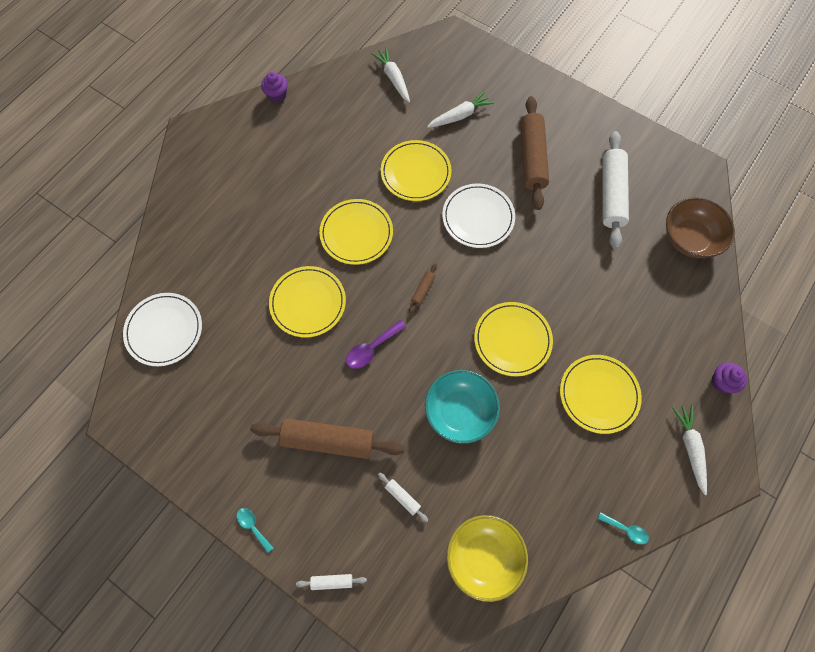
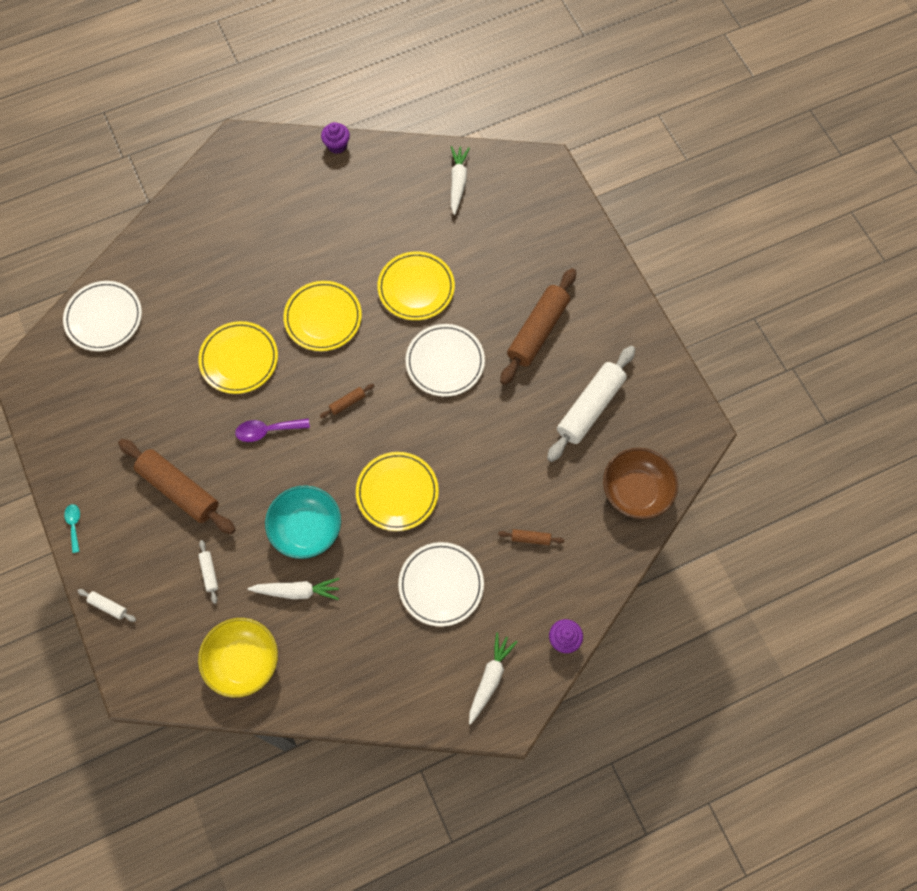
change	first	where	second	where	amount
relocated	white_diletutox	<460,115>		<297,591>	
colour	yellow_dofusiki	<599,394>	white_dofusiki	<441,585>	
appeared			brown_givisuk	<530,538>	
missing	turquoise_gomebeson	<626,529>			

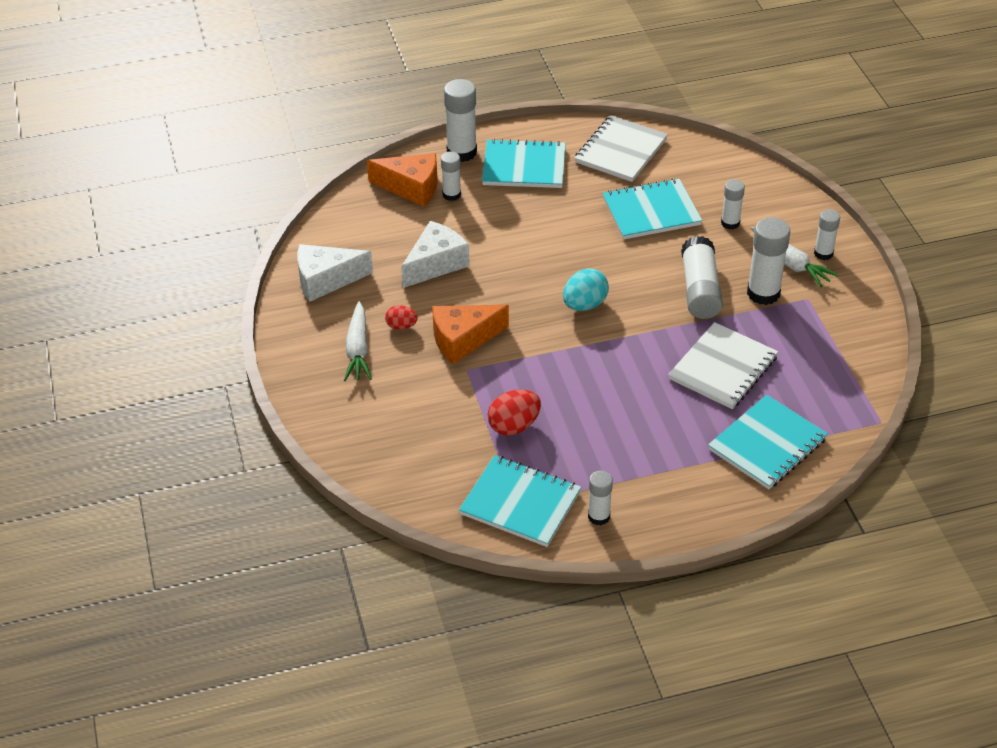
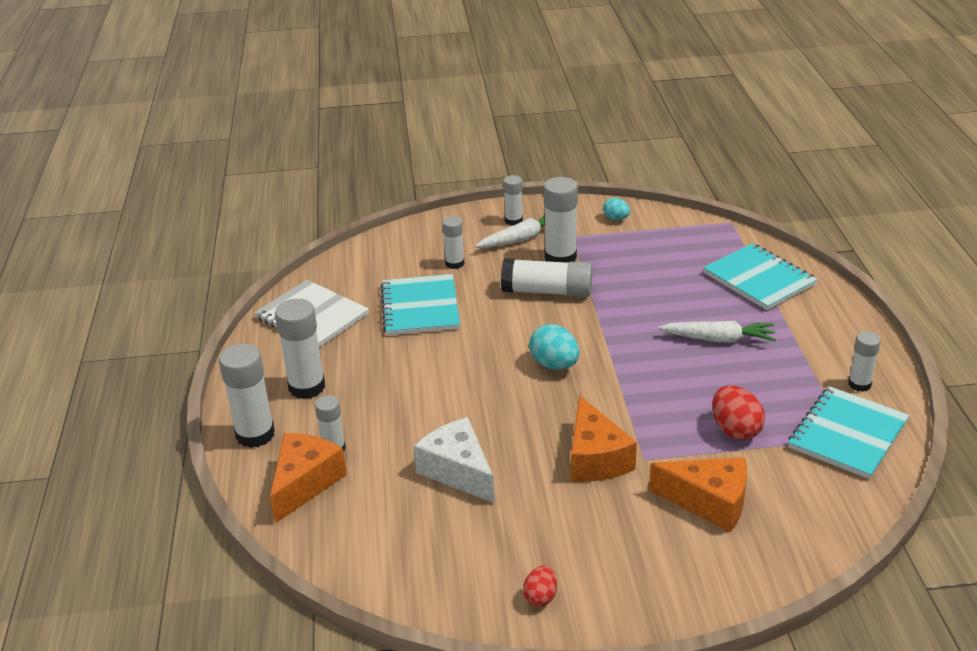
change	first	where	second	where	amount
exchanged	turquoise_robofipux	<524,166>	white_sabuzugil	<307,387>	
relocated	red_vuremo	<401,326>		<540,597>	
appeared			turquoise_vuremo	<616,218>	
appeared			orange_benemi	<709,502>	
relocated	white_diletutox	<358,349>		<718,339>	
missing	white_benemi	<326,280>			
missing	white_robofipux	<723,368>			

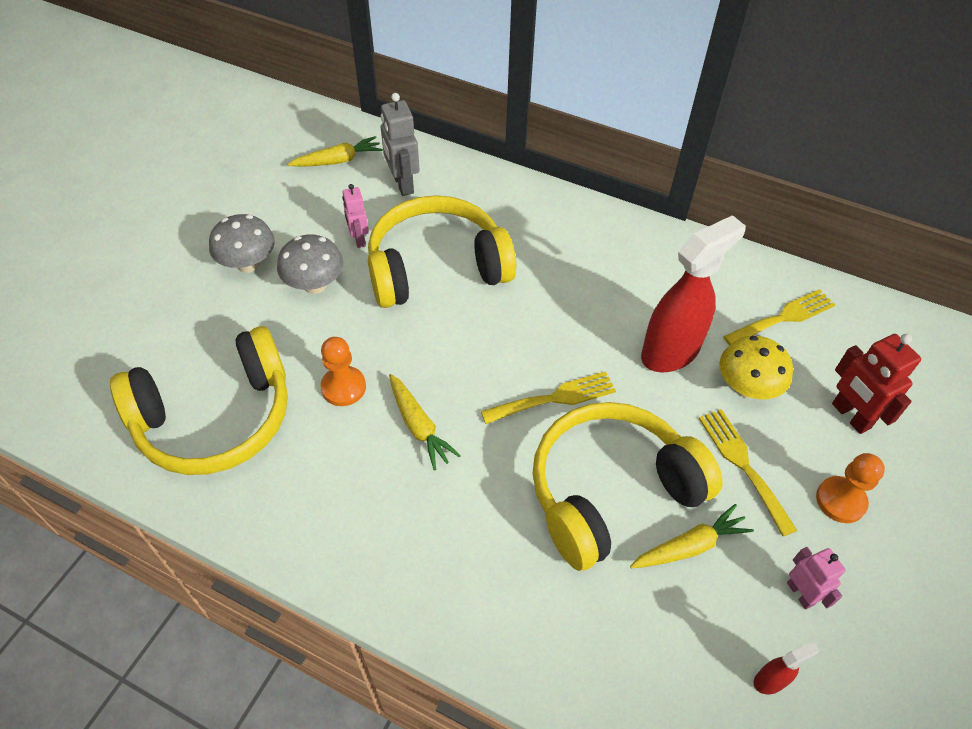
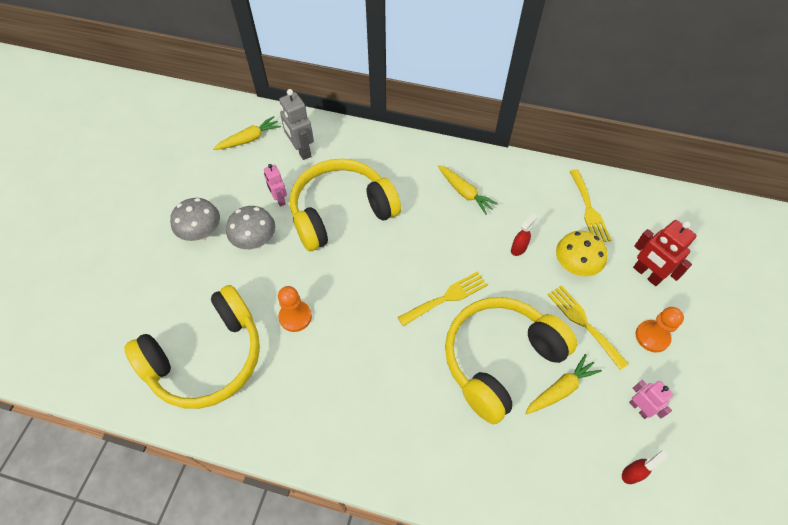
change	first	where	second	where	amount
relocated	yellow_diletutox	<419,426>		<465,193>	
size	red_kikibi	<670,352>		<518,249>	x0.42
spun	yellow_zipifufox	<783,317>		<589,209>	120 degrees clockwise

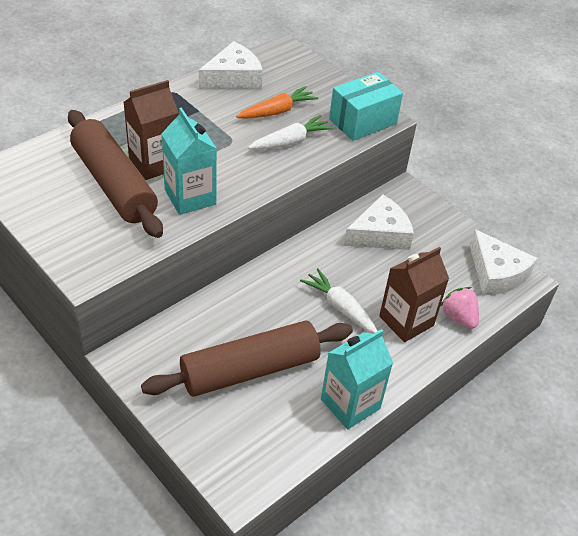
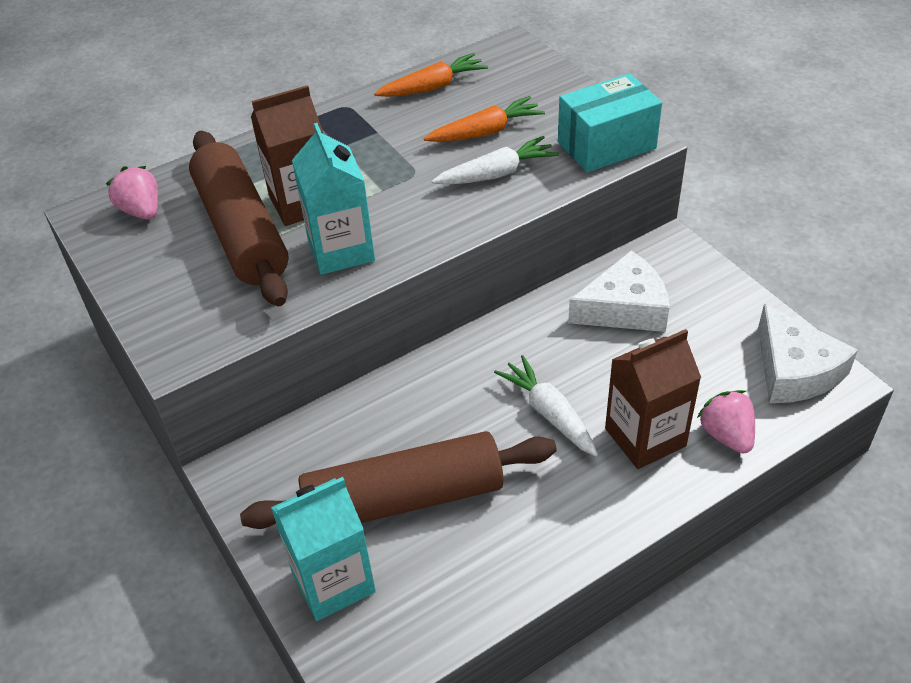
change	first	where	second	where	amount
appeared			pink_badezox	<142,211>	
relocated	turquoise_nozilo	<350,404>		<333,581>	
exchanged	white_benemi	<233,78>	orange_diletutox	<433,87>	

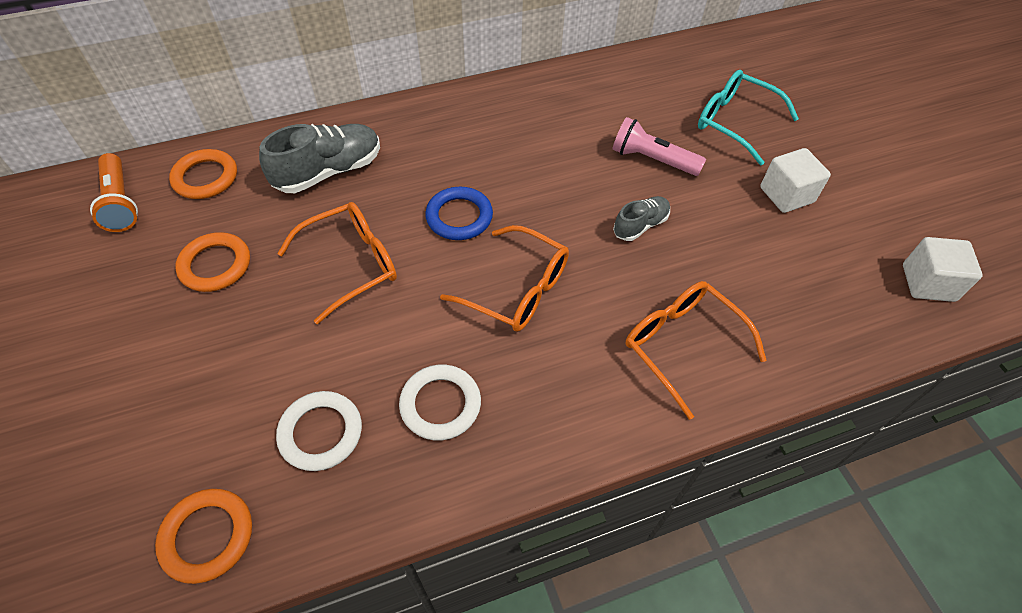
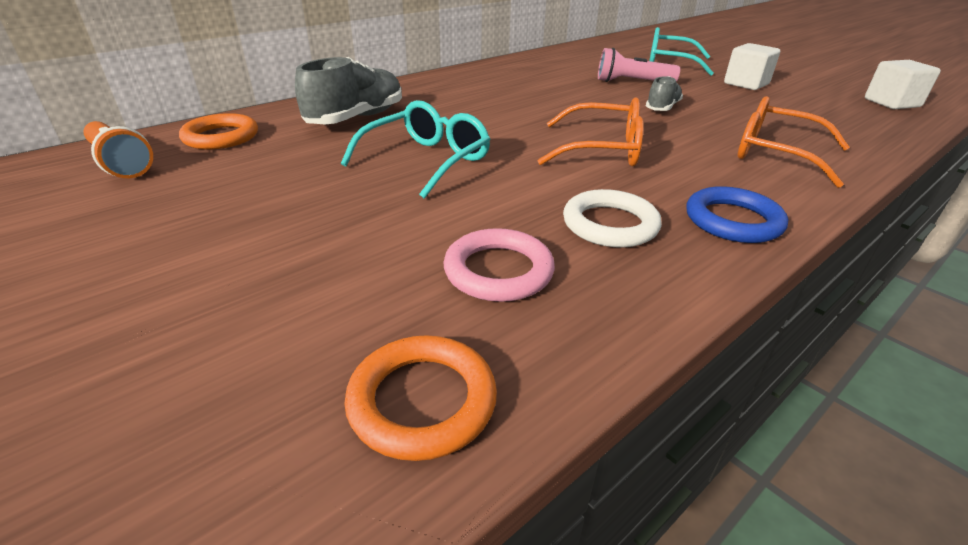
change	first	where	second	where	amount
colour	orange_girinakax	<350,265>	turquoise_girinakax	<426,161>	
colour	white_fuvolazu	<321,433>	pink_fuvolazu	<498,271>	
relocated	blue_fuvolazu	<459,217>		<733,221>	
missing	orange_fuvolazu	<215,265>			

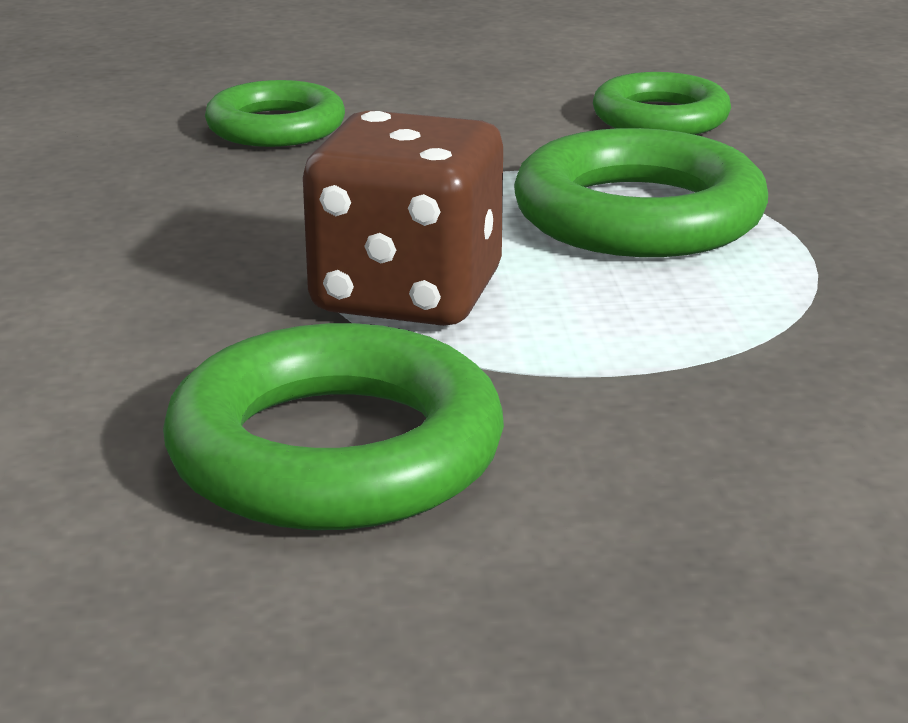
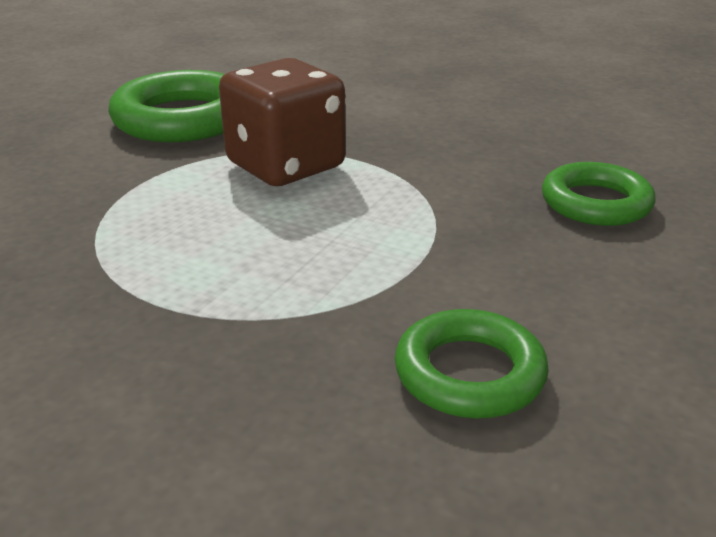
change	first	where	second	where	amount
missing	green_fuvolazu	<638,215>			

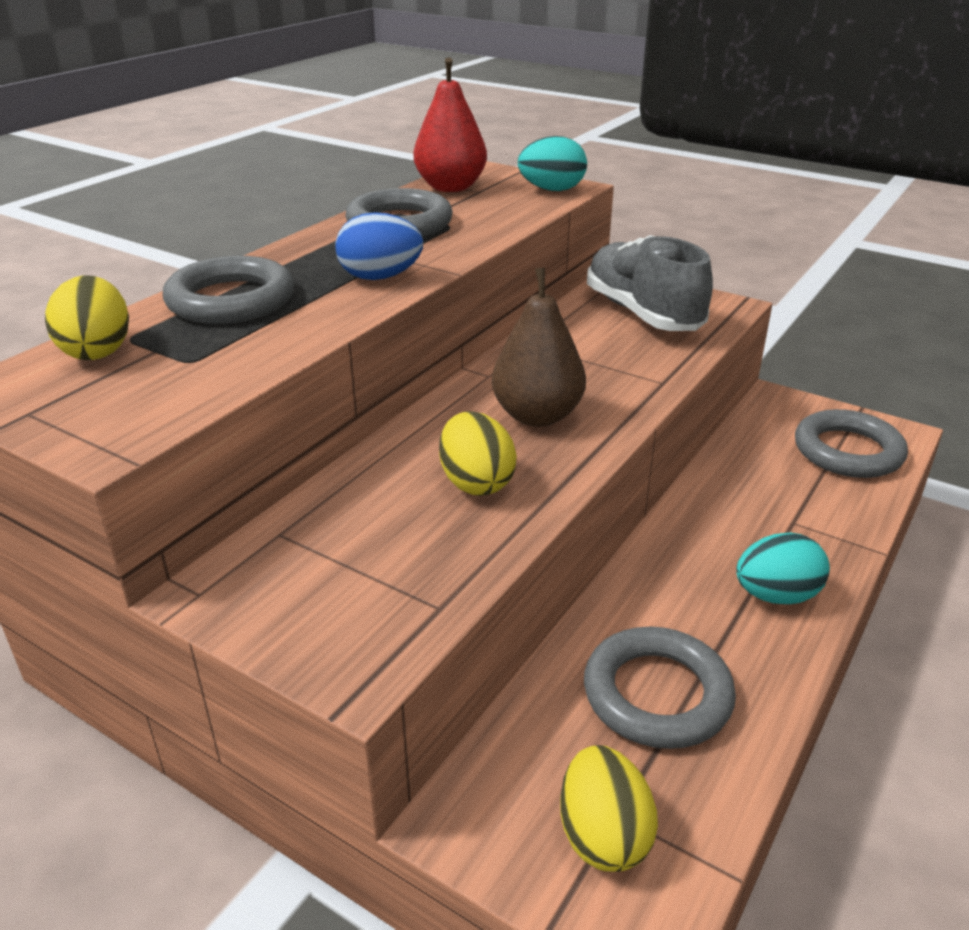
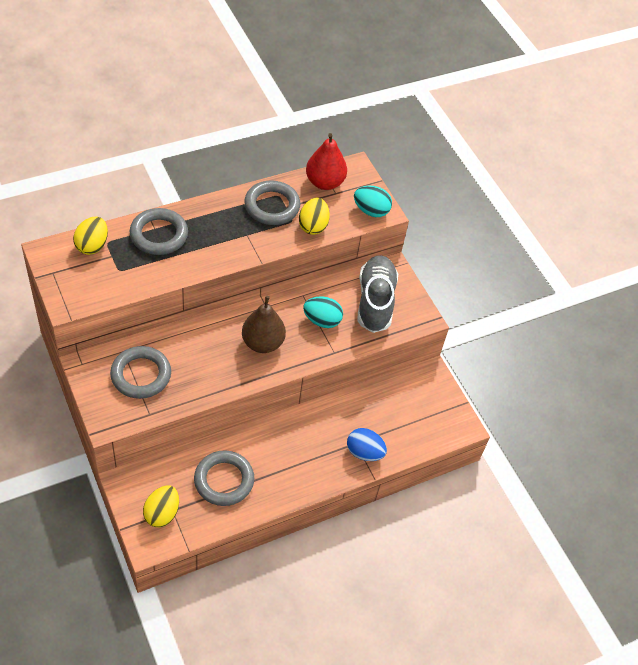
change	first	where	second	where	amount
relocated	grey_fuvolazu	<848,451>		<141,375>	
relocated	yellow_vuremo	<476,483>		<313,226>	
relocated	turquoise_vuremo	<776,595>		<322,320>	
relocated	blue_vuremo	<380,277>		<364,452>	

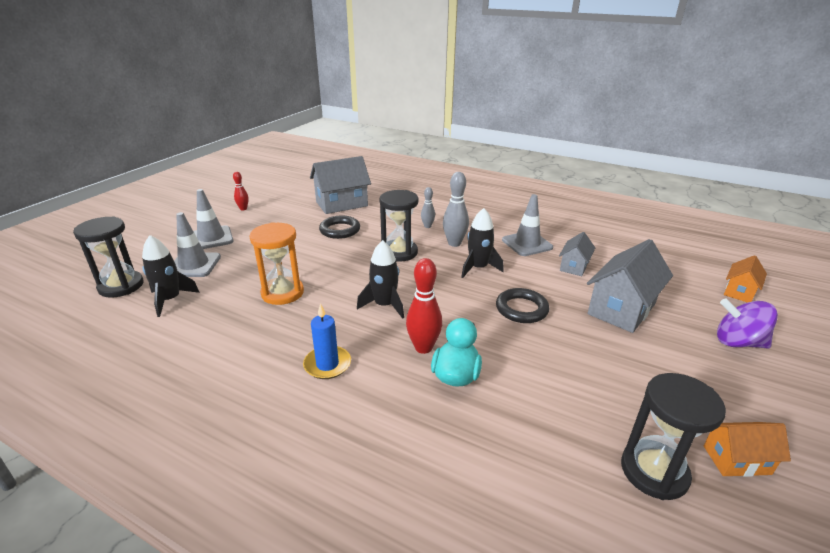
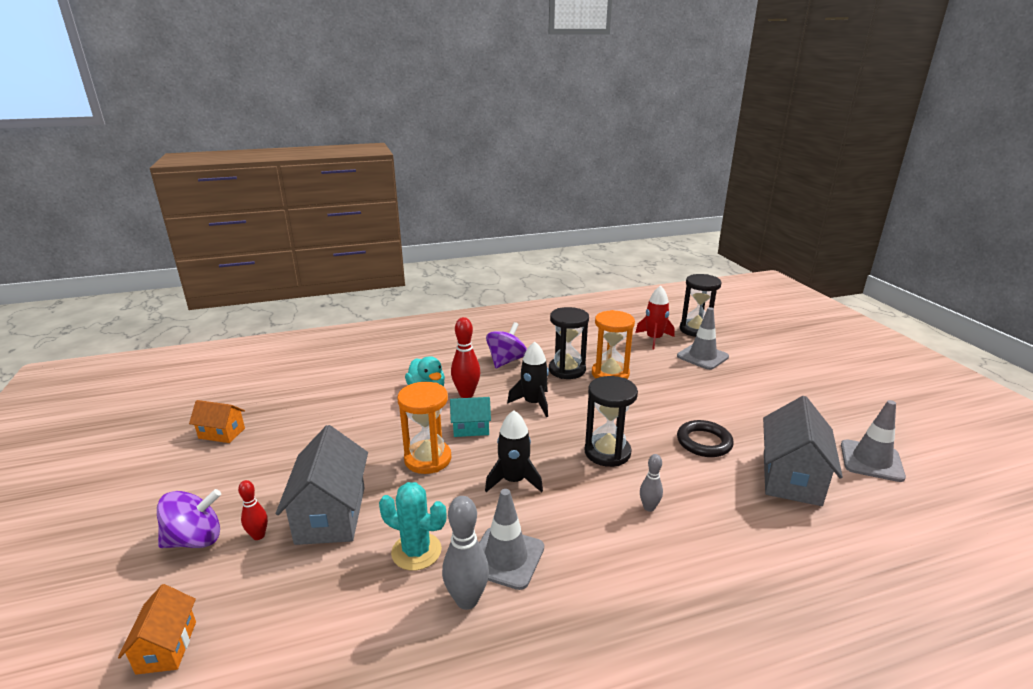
change	first	where	second	where	amount
spun	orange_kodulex	<736,460>		<222,433>	60 degrees clockwise
relocated	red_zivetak	<243,209>		<258,535>	
exchanged	grey_kodulex	<574,266>	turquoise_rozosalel	<416,551>	
exchanged	black_fuvolazu	<521,309>	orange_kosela	<428,459>	
relocated	grey_zivetak	<454,243>		<467,600>	
appeared			turquoise_kodulex	<471,428>	
exchanged	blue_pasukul	<327,364>	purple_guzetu	<506,361>	
relocated	black_kosela	<654,471>		<567,370>	
colour	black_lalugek	<170,300>	red_lalugek	<654,339>	
relocated	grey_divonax	<211,238>		<871,461>	

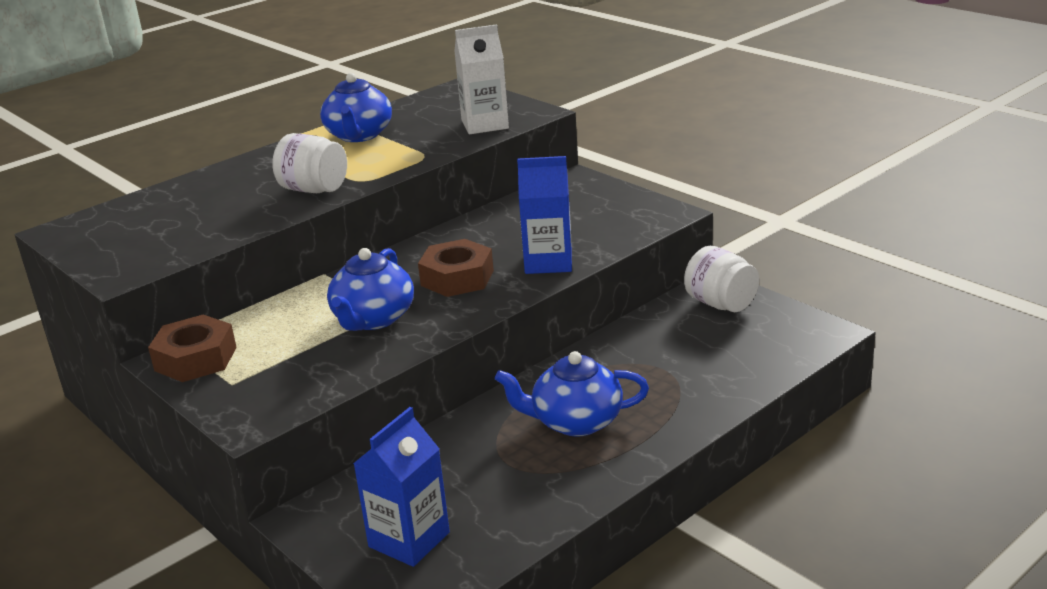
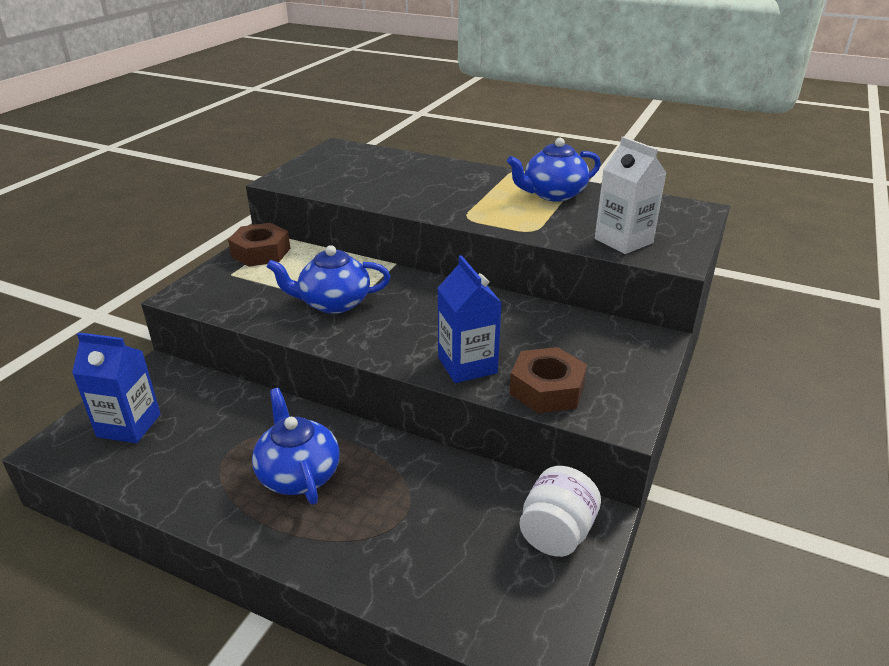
change	first	where	second	where	amount
relocated	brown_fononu	<457,278>		<547,389>	
missing	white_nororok	<314,190>			

